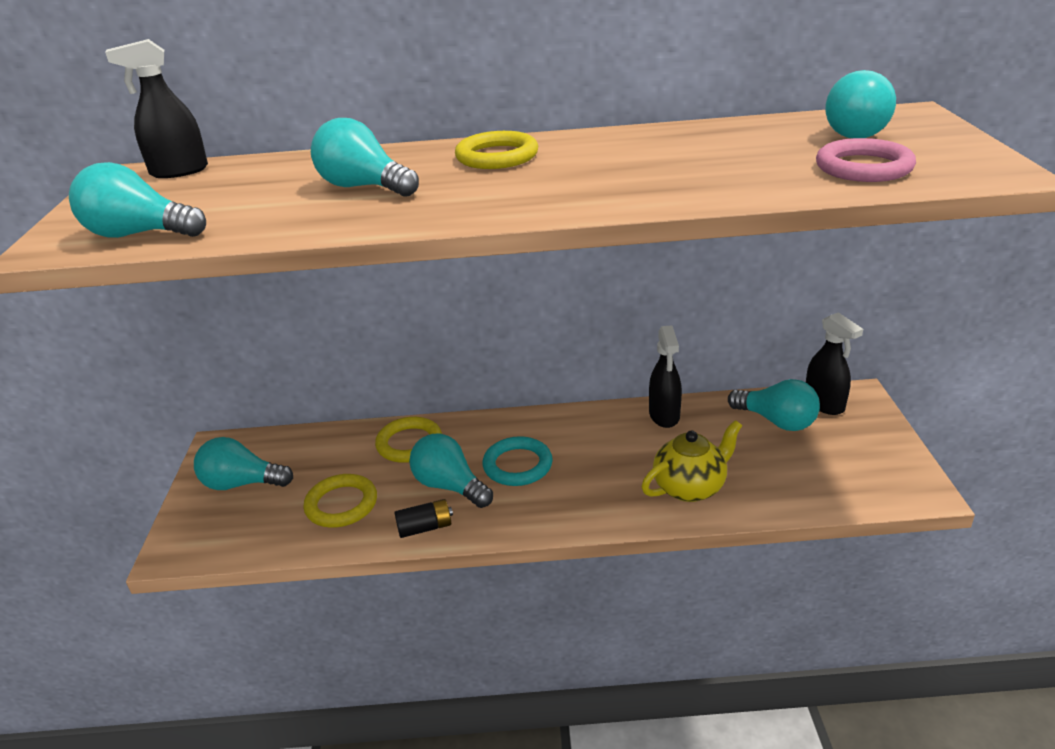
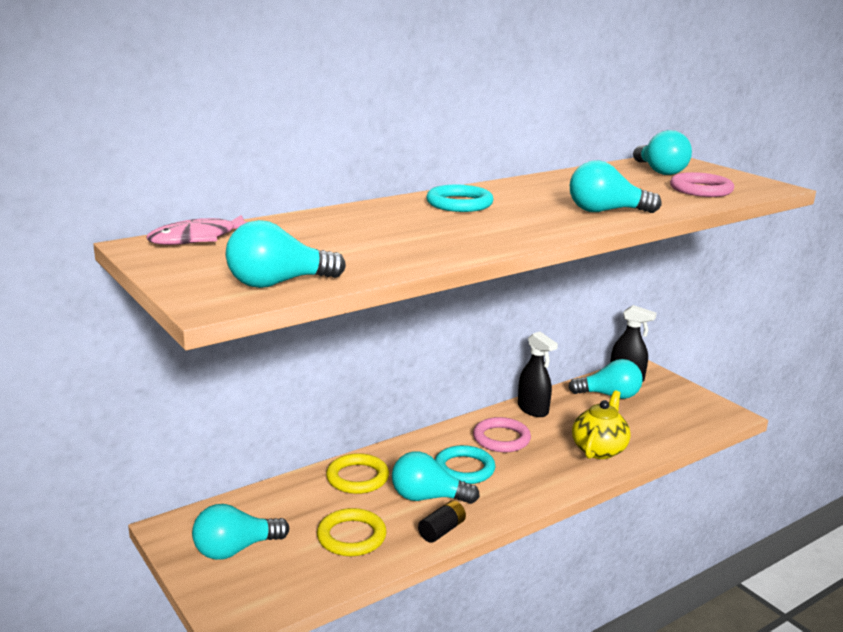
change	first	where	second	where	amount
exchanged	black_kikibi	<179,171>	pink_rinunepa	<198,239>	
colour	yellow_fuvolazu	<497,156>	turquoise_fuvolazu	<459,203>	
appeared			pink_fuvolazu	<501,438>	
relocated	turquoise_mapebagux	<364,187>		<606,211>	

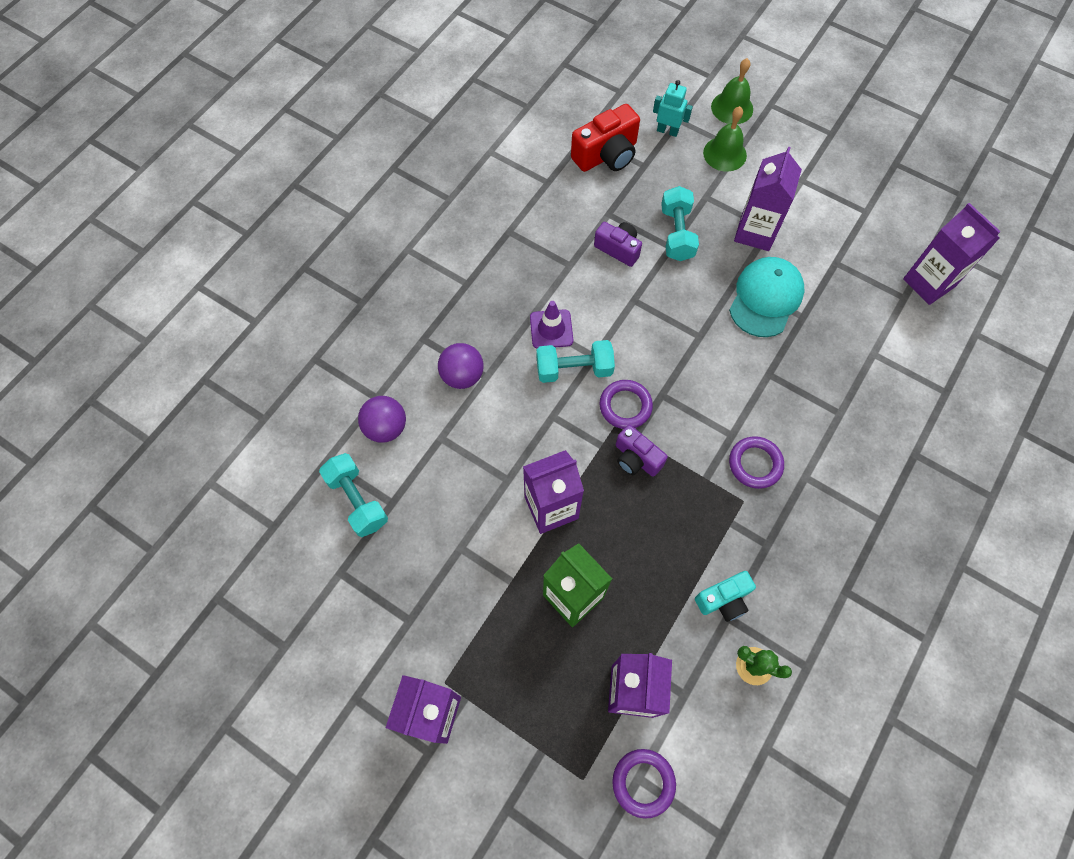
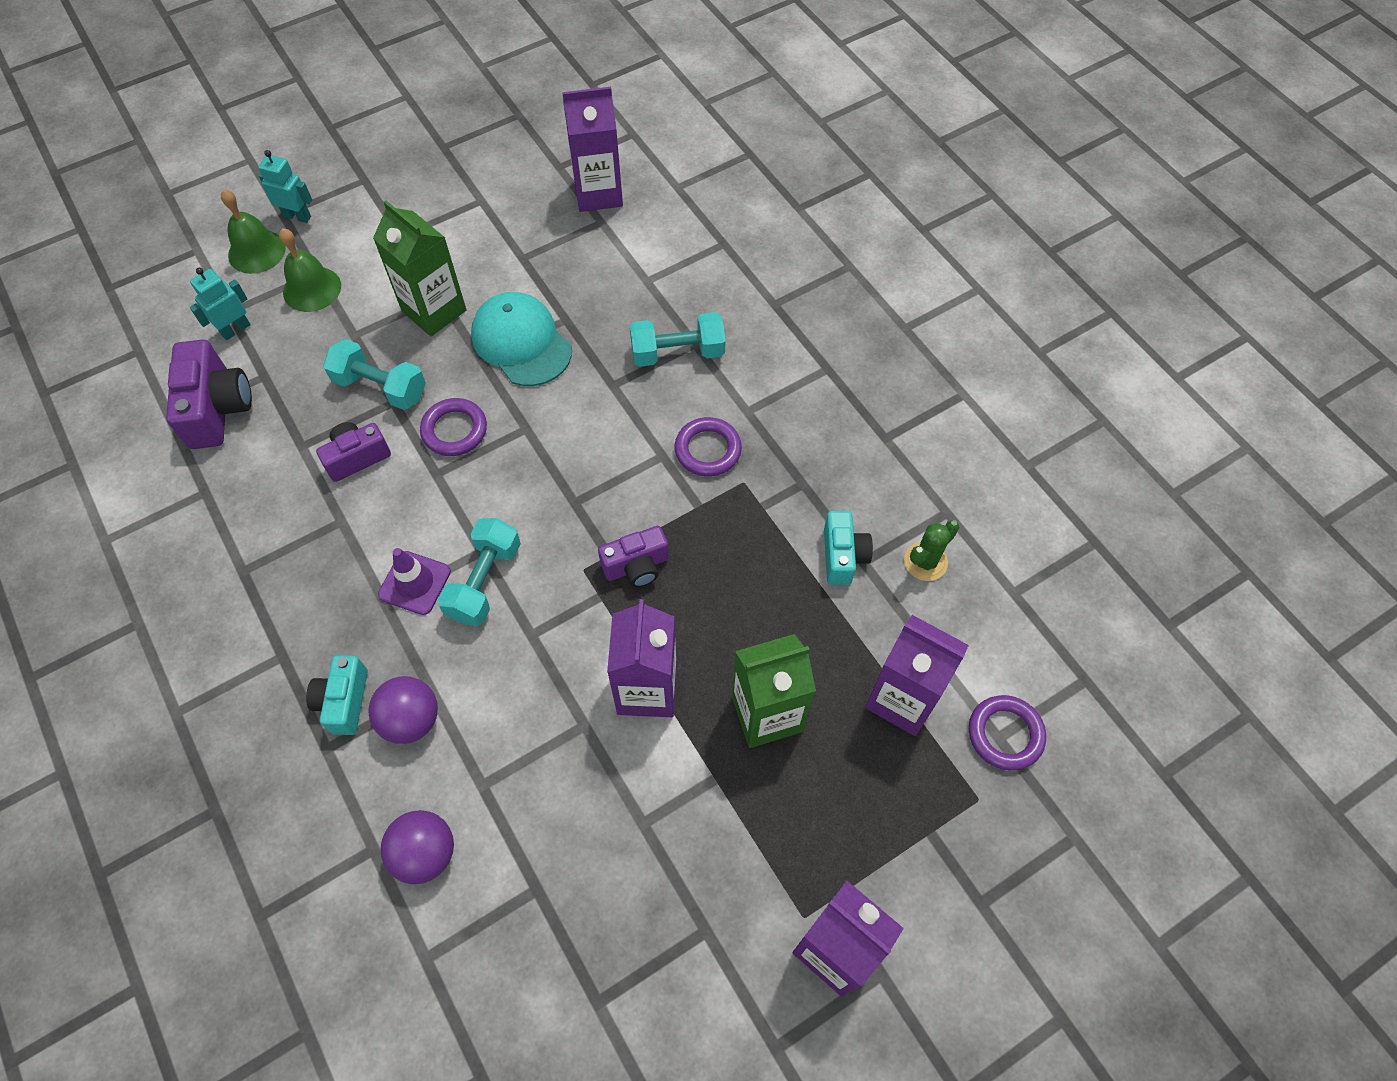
change	first	where	second	where	amount
colour	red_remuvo	<606,155>	purple_remuvo	<218,409>	
appeared			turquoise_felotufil	<297,216>	
appeared			turquoise_remuvo	<344,701>	
colour	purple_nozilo	<755,232>	green_nozilo	<434,311>	
relocated	purple_fuvolazu	<625,406>		<454,430>	
relocated	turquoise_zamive	<357,500>		<677,353>	

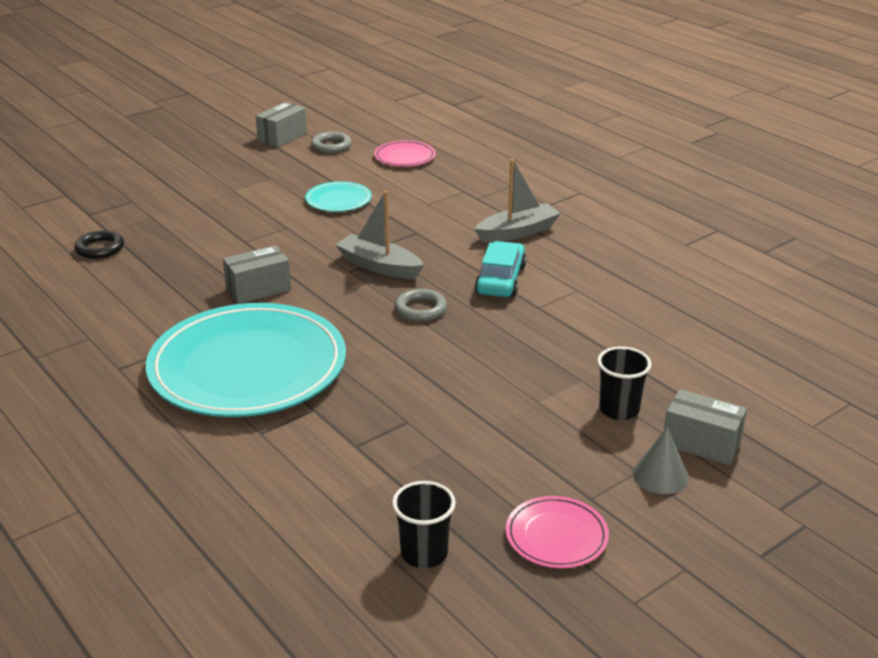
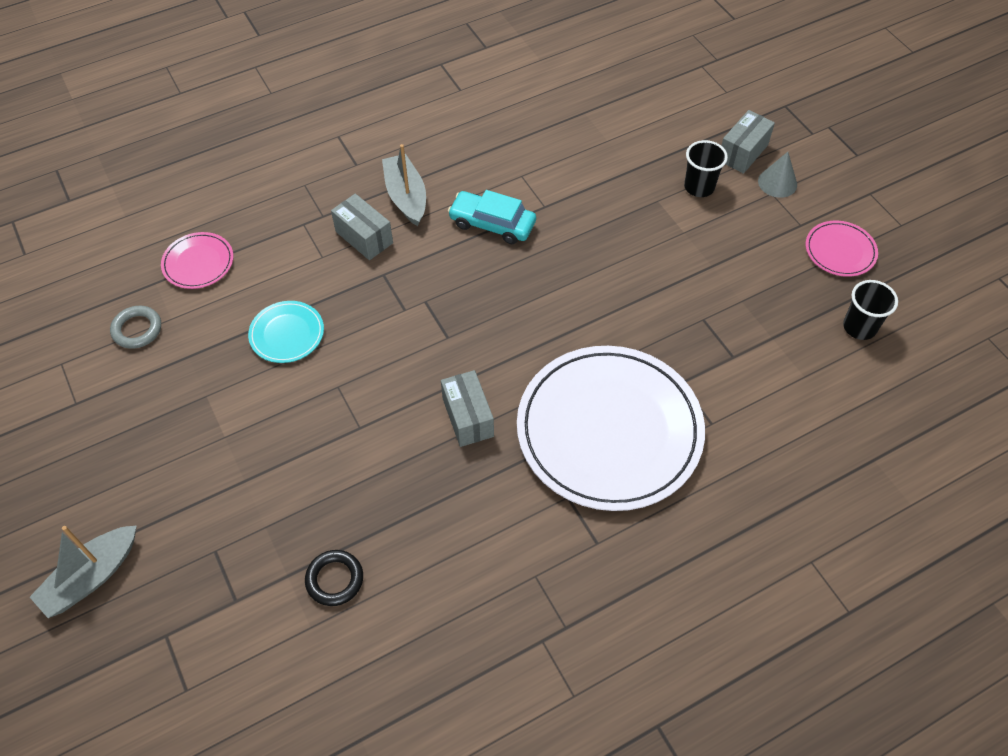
change	first	where	second	where	amount
relocated	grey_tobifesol	<379,266>		<91,577>	
relocated	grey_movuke	<282,137>		<364,237>	
colour	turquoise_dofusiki	<248,367>	white_dofusiki	<609,430>	
missing	grey_fuvolazu	<421,309>			

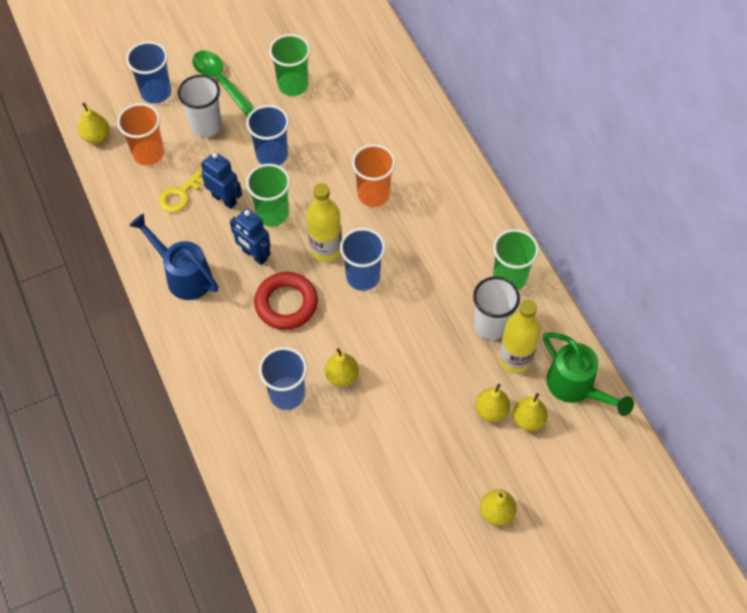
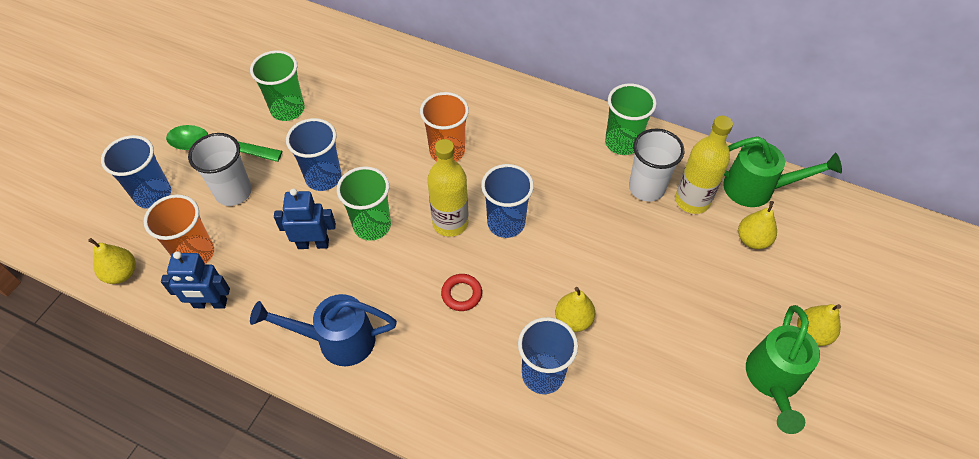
change	first	where	second	where	amount
relocated	blue_felotufil	<254,255>		<210,304>	
size	red_fuvolazu	<286,303>		<461,294>	x0.55
appeared			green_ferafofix	<773,380>	
missing	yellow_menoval	<181,194>			
missing	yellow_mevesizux	<491,410>			

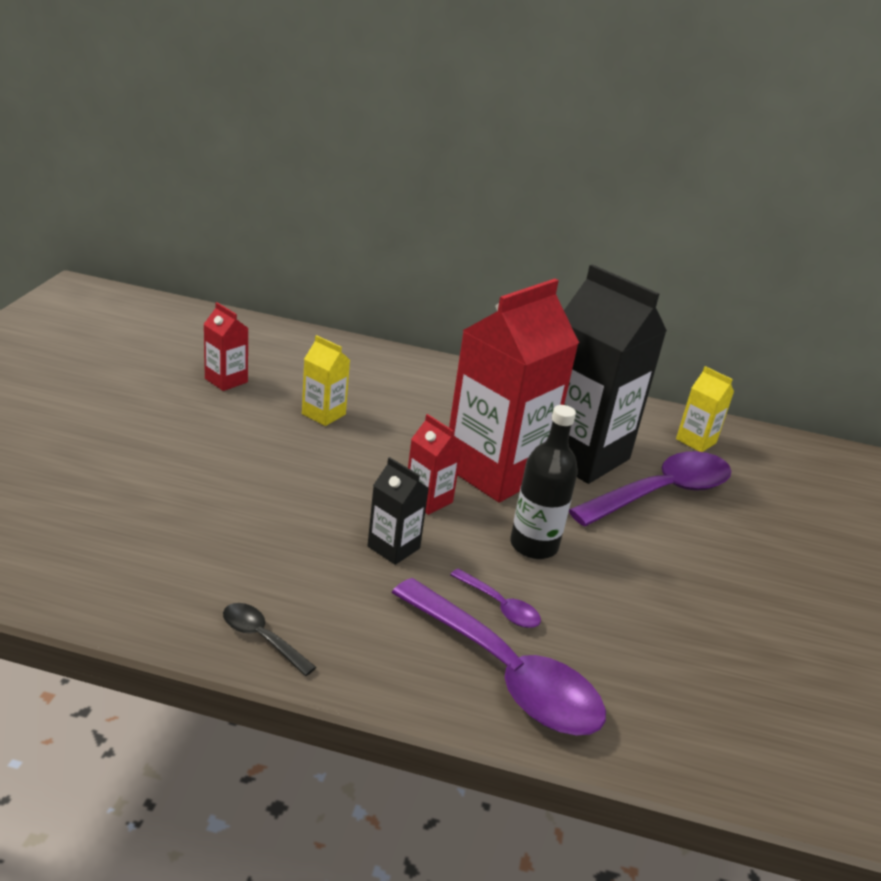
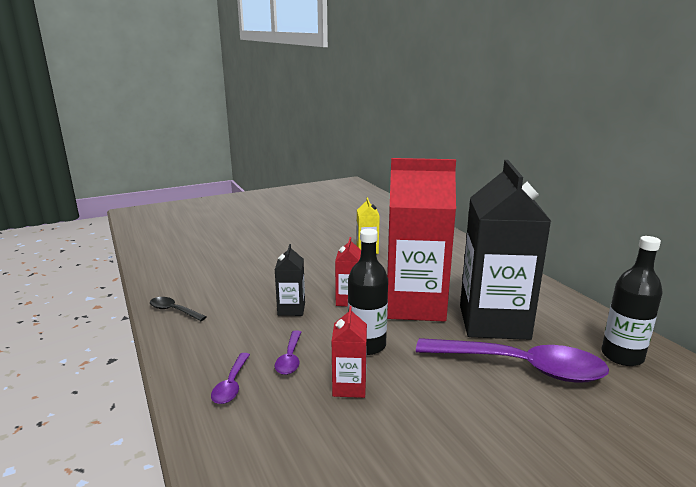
change	first	where	second	where	amount
spun	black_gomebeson	<262,638>		<174,310>	60 degrees counterclockwise
size	purple_gomebeson	<505,673>		<231,385>	x0.45
relocated	red_nozilo	<226,380>		<349,387>	
exchanged	yellow_nozilo	<696,441>	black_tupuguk	<622,356>	

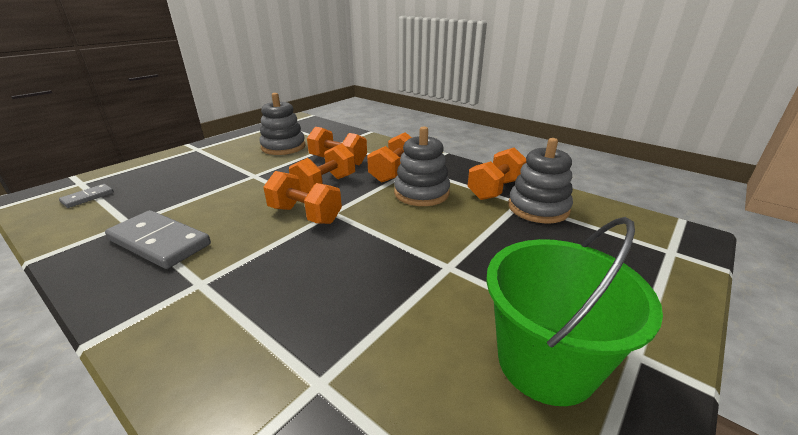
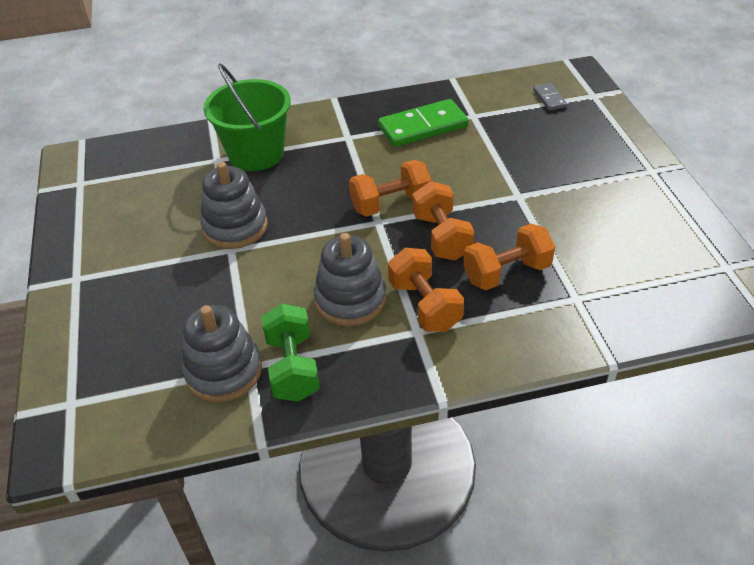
change	first	where	second	where	amount
relocated	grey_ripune	<283,147>		<235,227>	
relocated	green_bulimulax	<545,362>		<256,153>	
colour	orange_zamive	<495,189>	green_zamive	<293,367>	
colour	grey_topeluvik	<159,242>	green_topeluvik	<423,126>	

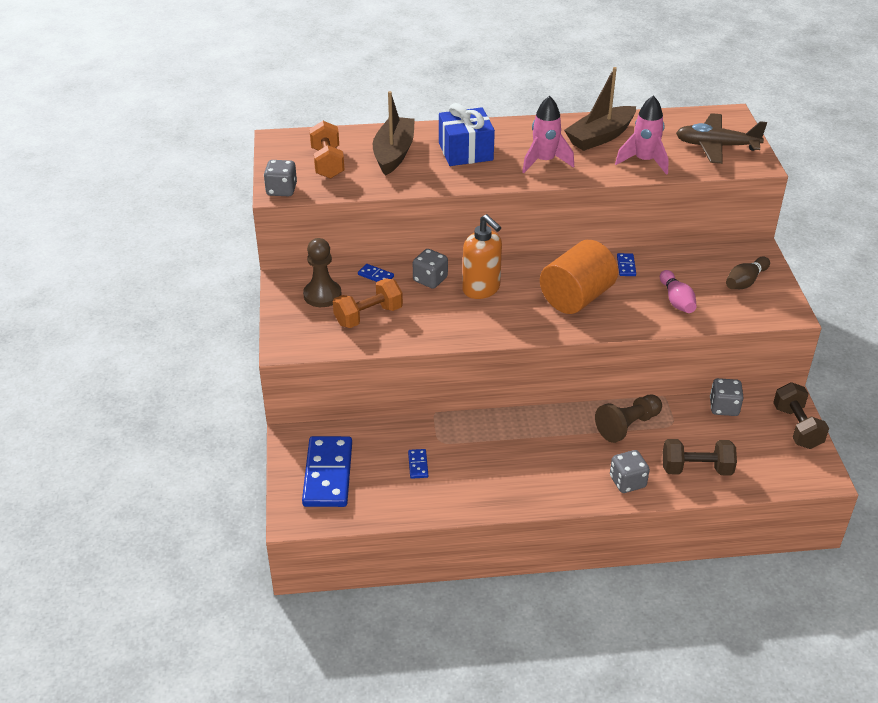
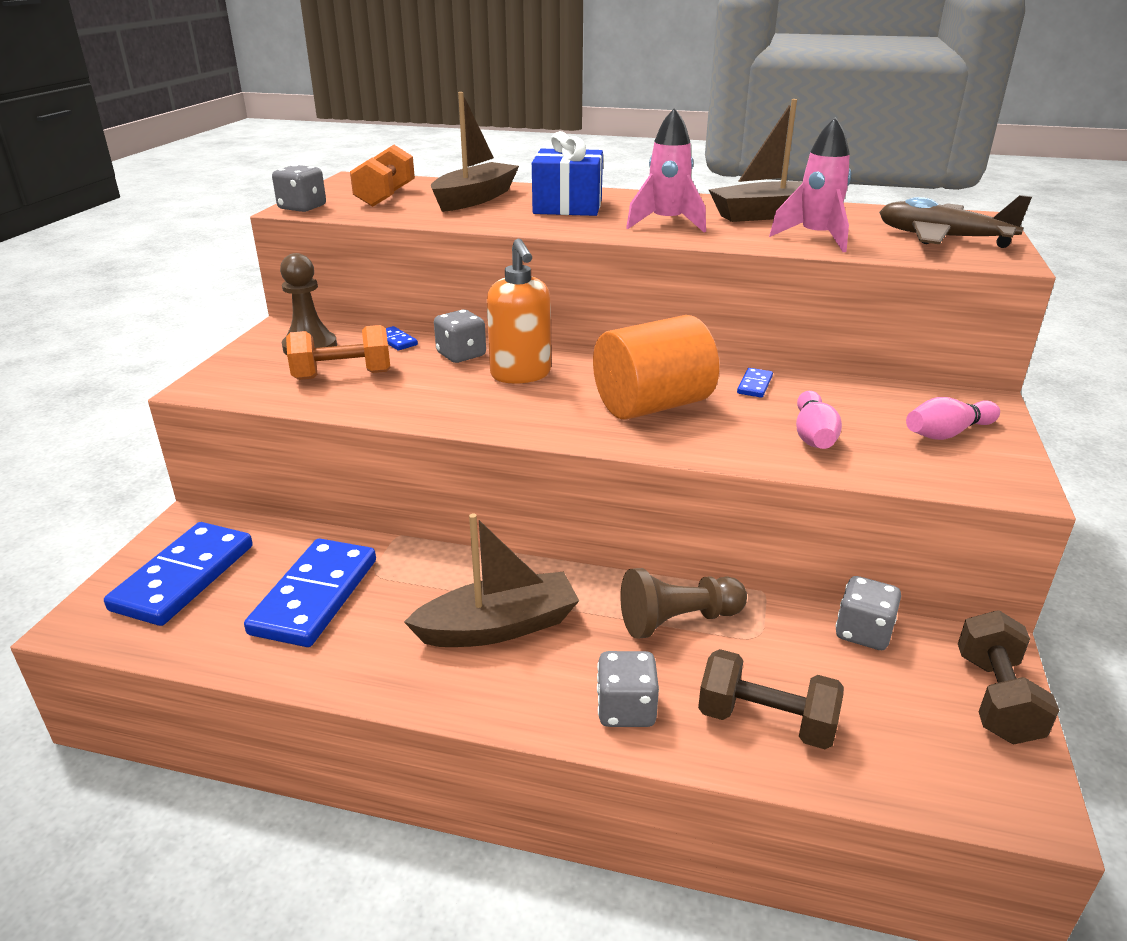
change	first	where	second	where	amount
size	blue_topeluvik	<418,465>		<315,596>	x2.40
appeared			brown_tobifesol	<498,627>	
colour	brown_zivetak	<745,281>	pink_zivetak	<947,433>	

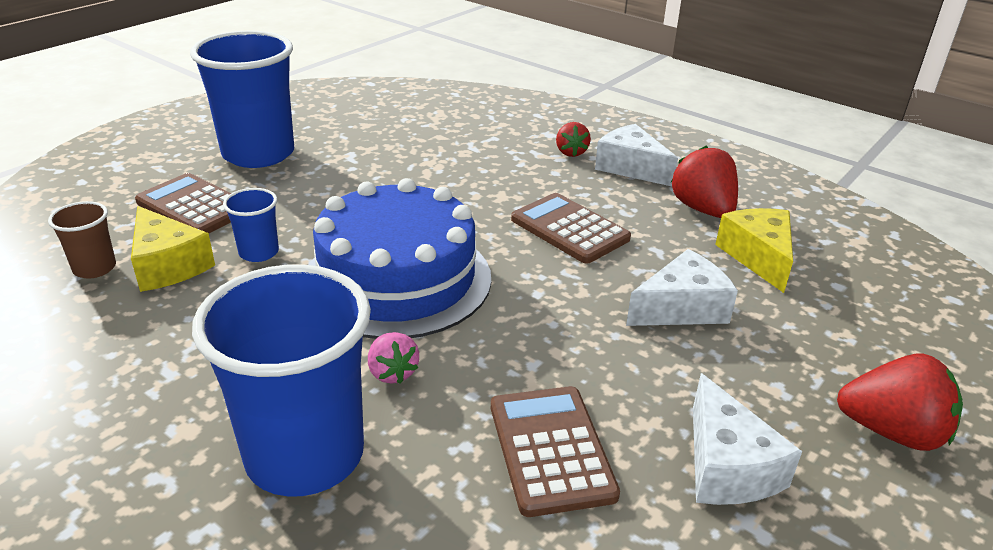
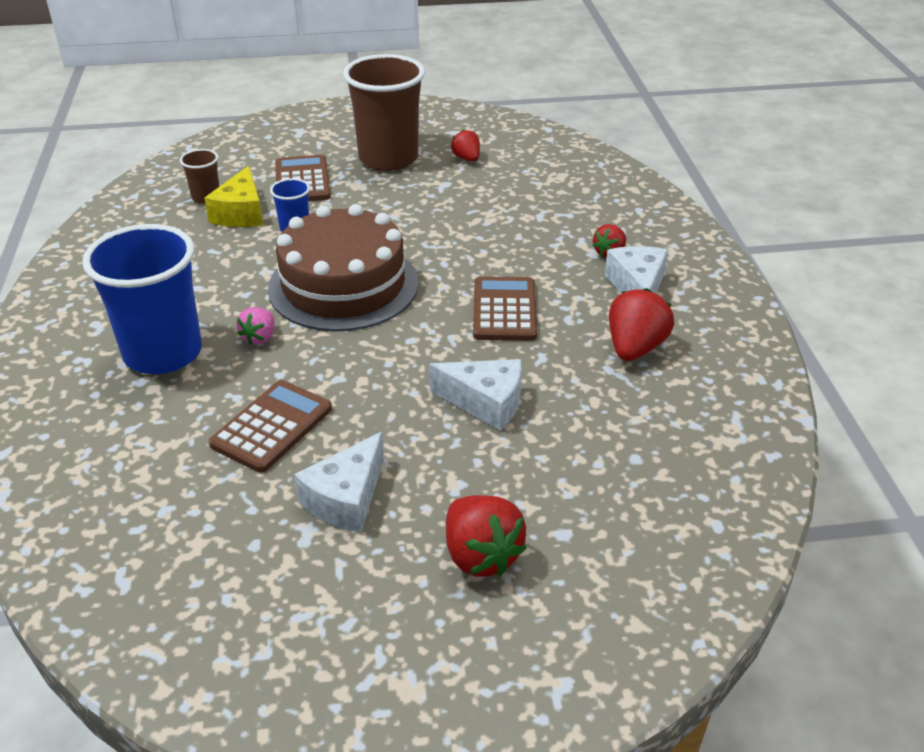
change	first	where	second	where	amount
colour	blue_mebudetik	<397,279>	brown_mebudetik	<343,285>	
colour	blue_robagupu	<258,154>	brown_robagupu	<388,158>	
appeared			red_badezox	<467,158>	
missing	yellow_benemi	<758,257>			

